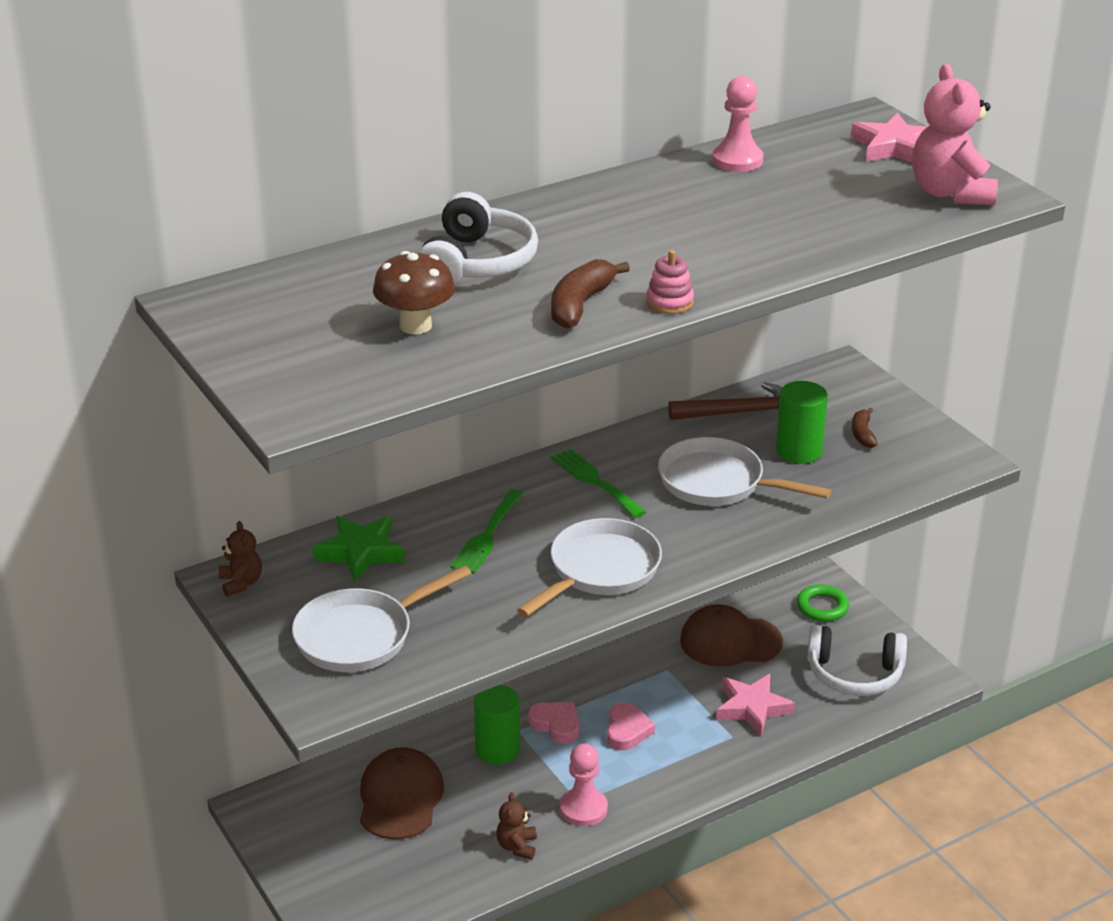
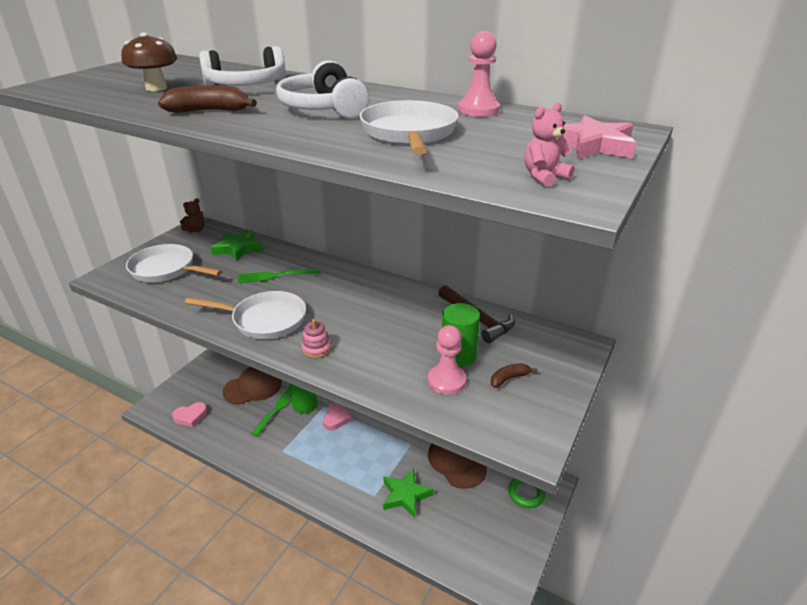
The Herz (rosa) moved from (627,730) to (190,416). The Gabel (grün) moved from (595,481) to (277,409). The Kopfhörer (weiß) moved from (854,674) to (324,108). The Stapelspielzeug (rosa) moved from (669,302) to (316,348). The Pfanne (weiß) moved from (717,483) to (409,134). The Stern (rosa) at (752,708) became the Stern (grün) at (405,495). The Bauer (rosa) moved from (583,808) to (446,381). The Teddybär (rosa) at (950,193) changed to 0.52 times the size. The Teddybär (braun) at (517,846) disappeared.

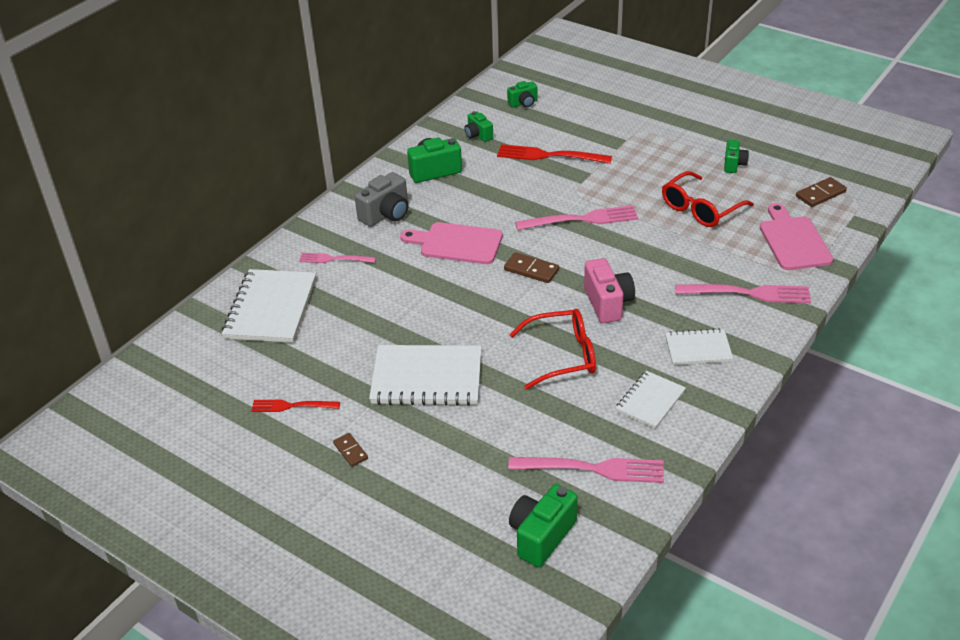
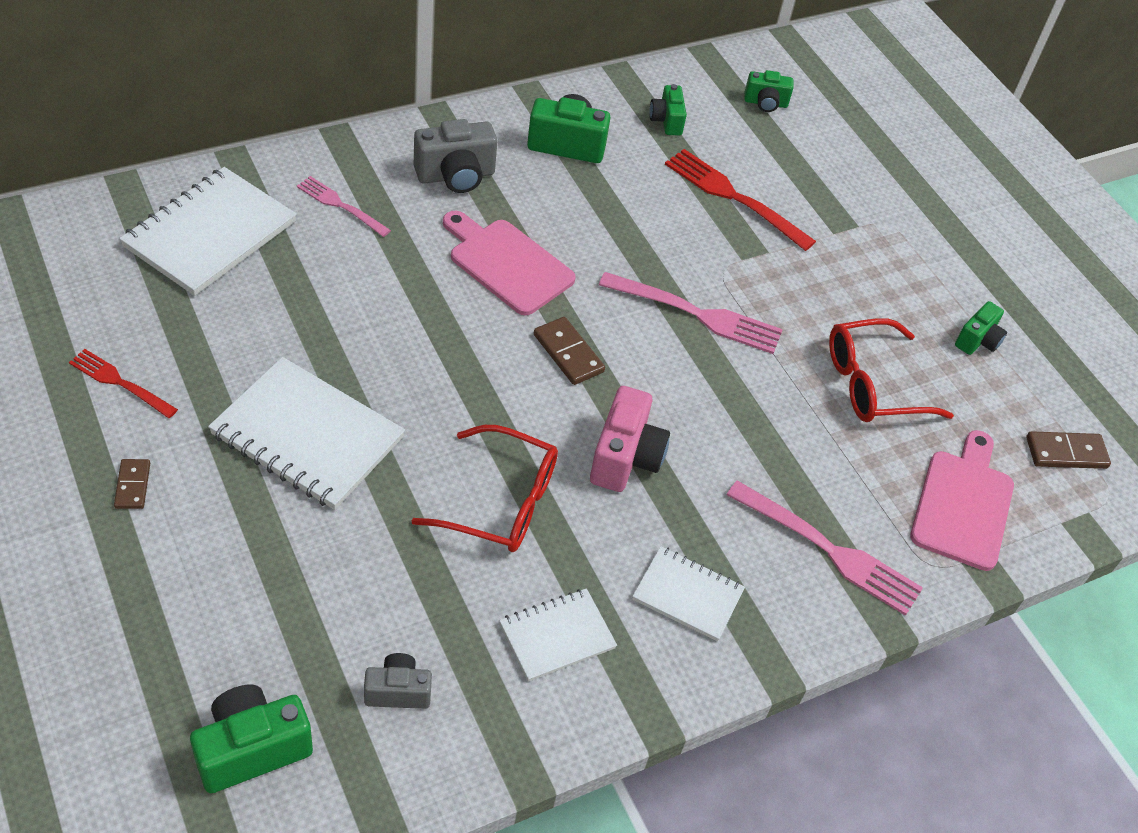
The Gabel (rosa) at (593,469) was replaced by the Kamera (grau) at (398,691).

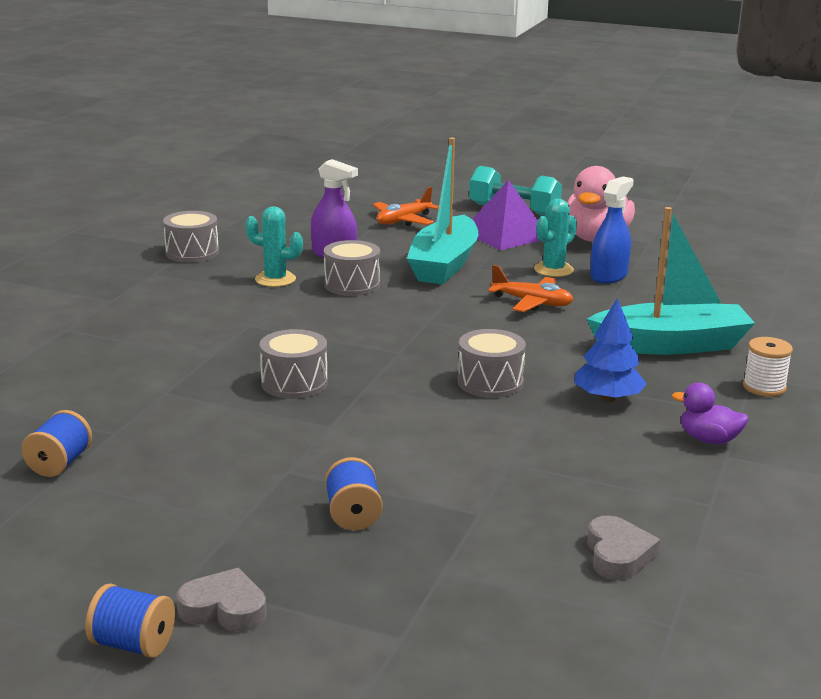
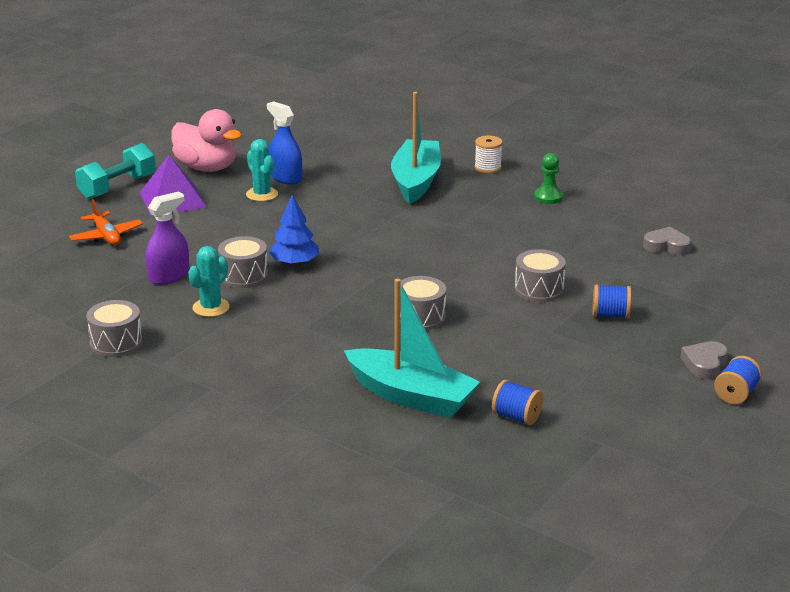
The Baum (blau) moved from (608,398) to (295,263). The Boot (türkis) moved from (444,264) to (411,396). The Trommel (grau) moved from (490,382) to (539,289). The Ente (lila) at (709,440) was replaced by the Bauer (grün) at (548,197). The Flugzeug (orange) at (532,302) disappeared.

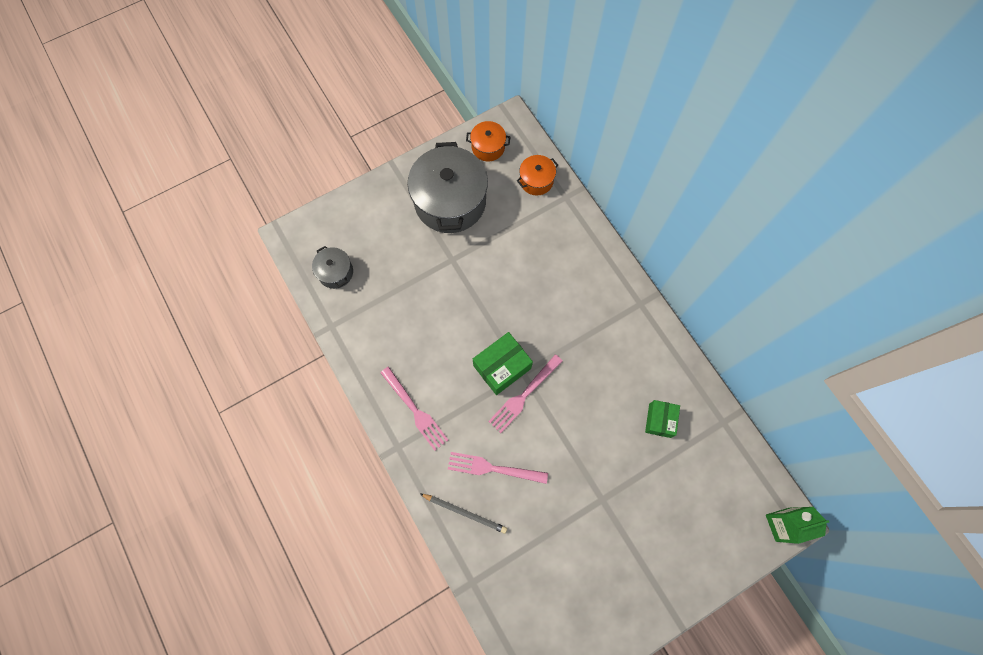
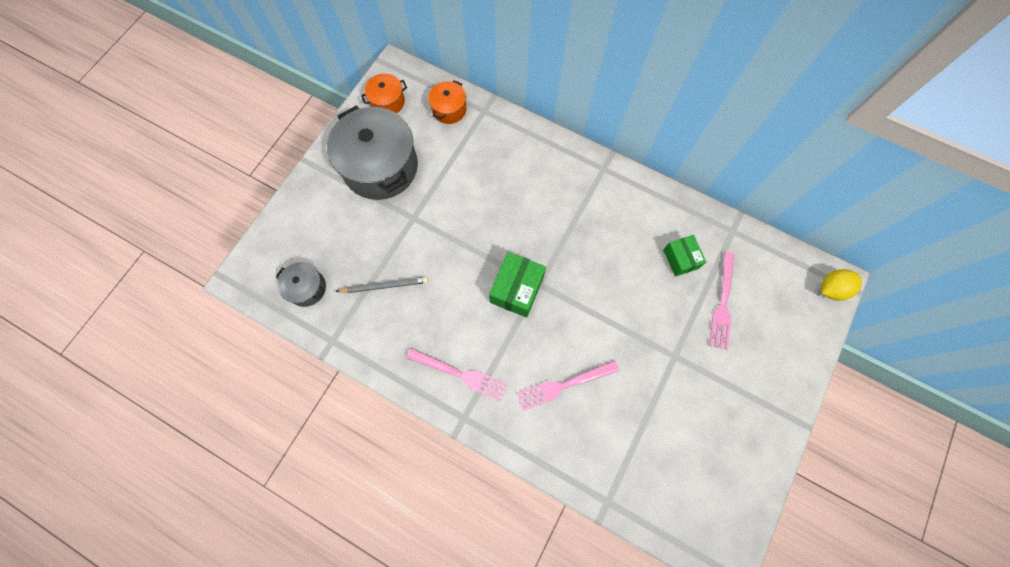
The Bleistift (grau) moved from (465,512) to (384,285). The Gabel (rosa) moved from (524,395) to (722,303). The Getränkekarton (grün) at (782,524) was replaced by the Zitrone (gelb) at (831,289).

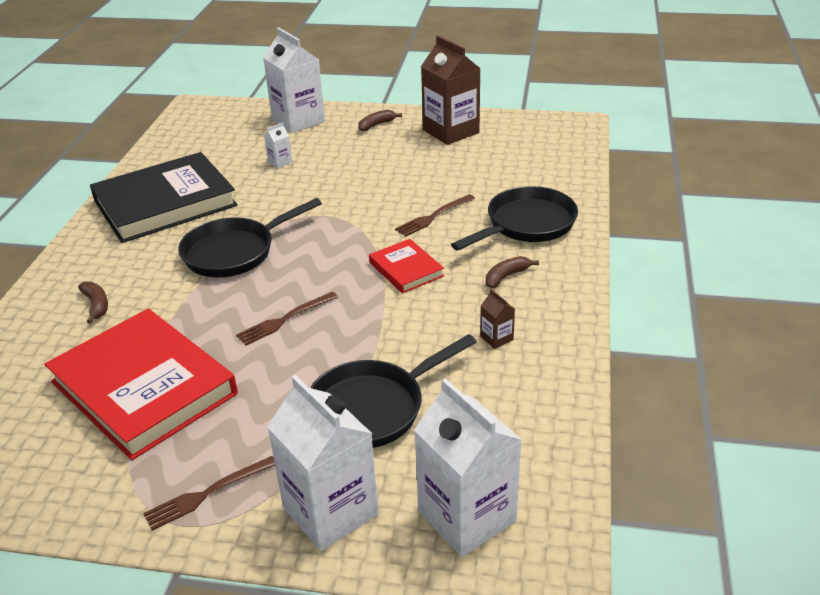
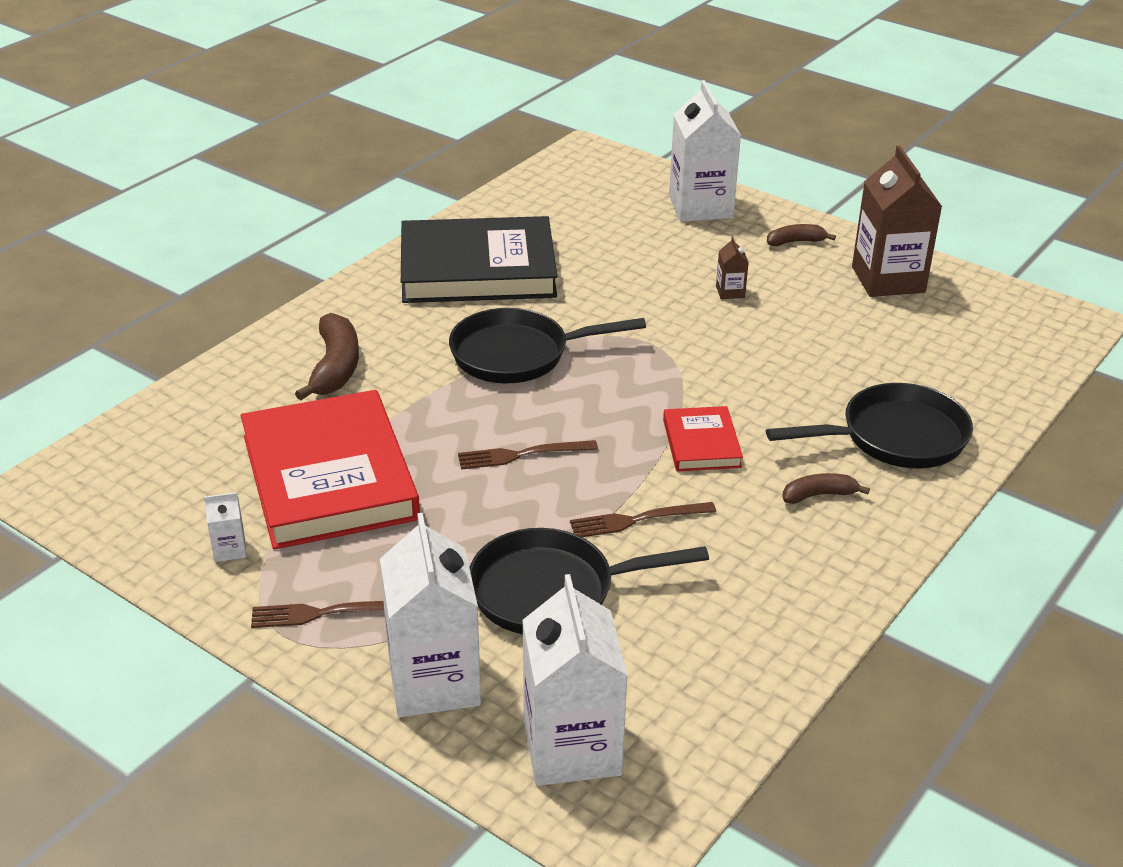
The Getränkekarton (weiß) moved from (280,162) to (229,549). The Banane (braun) at (96,305) changed to 1.73 times the size. The Gabel (braun) moved from (433,216) to (637,520). The Getränkekarton (braun) moved from (496,338) to (730,292).

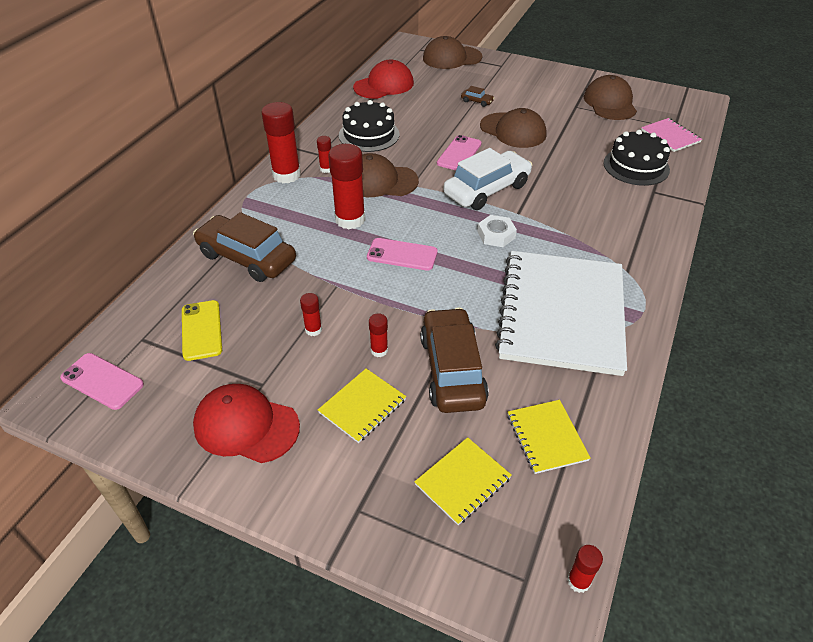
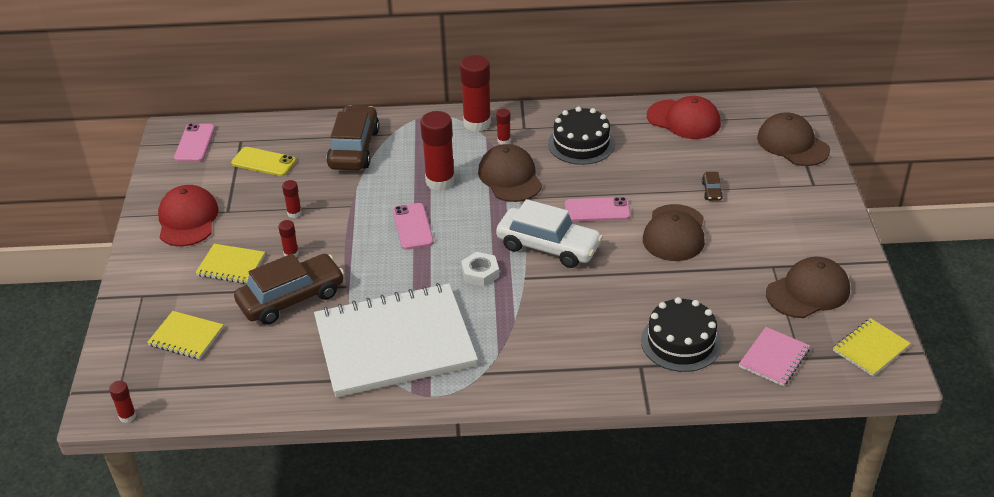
The Handy (gelb) at (201,330) turned 60 degrees clockwise. The Notizbuch (gelb) moved from (546,437) to (870,348).

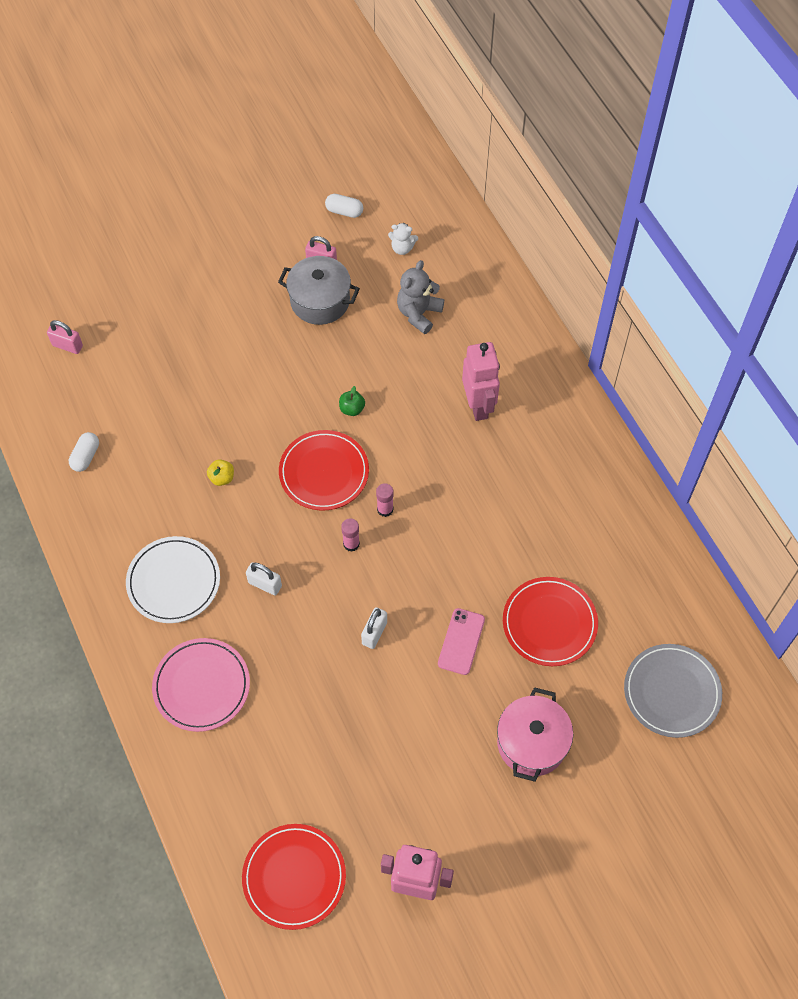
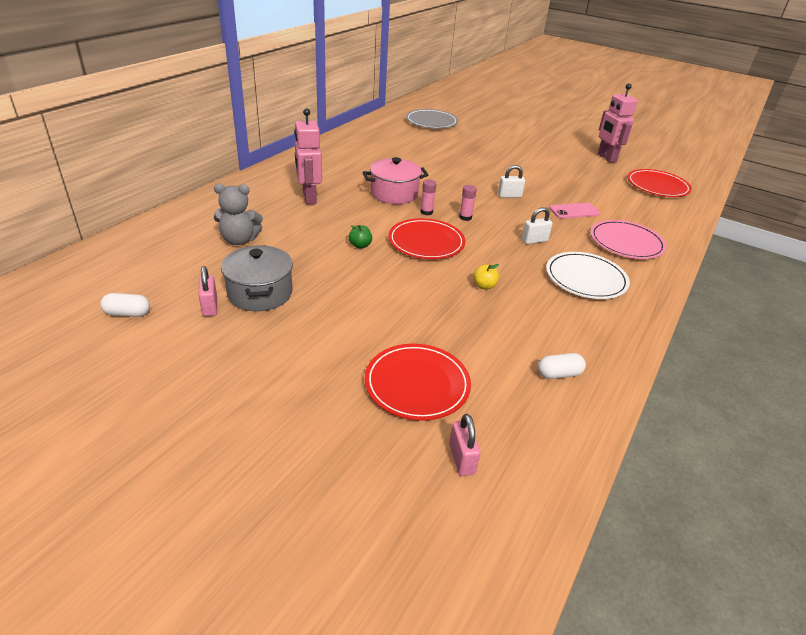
The Kapsel (weiß) at (344,211) turned 75 degrees counterclockwise. The Roboter (rosa) at (478,406) turned 60 degrees counterclockwise. The Kochtopf (rosa) moved from (532,743) to (394,194). The Teller (rot) moved from (549,623) to (417,384). The Vorhängeschloss (weiß) at (265,584) turned 75 degrees clockwise. The Handy (rosa) moved from (461,641) to (574,211). The Teddybär (weiß) at (402,248) disappeared.

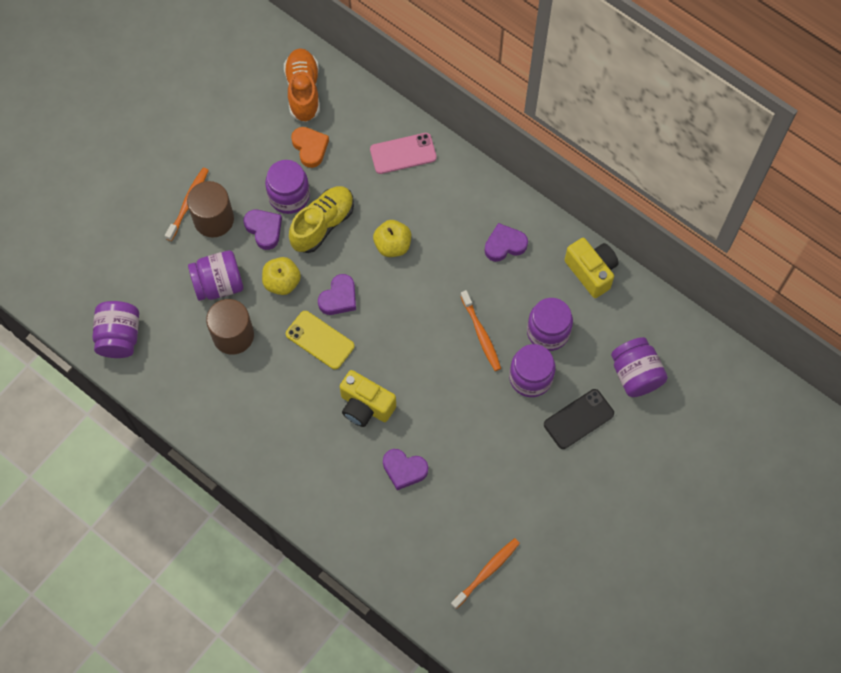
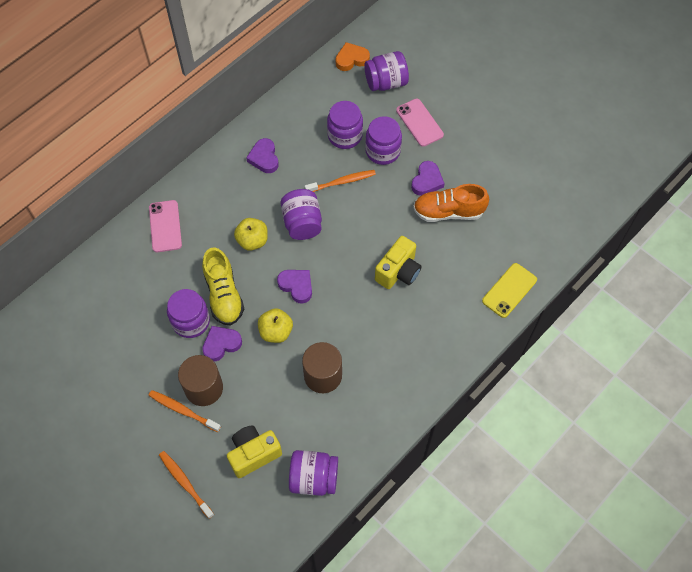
The Zahnbürste (orange) moved from (487,572) to (185,483). The Schuh (gelb) at (322,224) turned 150 degrees counterclockwise. The Kamera (gelb) moved from (591,272) to (253,454). The Einmachglas (lila) moved from (219,284) to (302,223). The Herz (orange) moved from (310,148) to (351,59). The Handy (schwarz) at (578,419) became the Handy (rosa) at (419,123). The Herz (lila) moved from (404,469) to (427,181). The Schuh (orange) moved from (303,91) to (448,212). The Handy (gelb) moved from (320,340) to (509,290).

